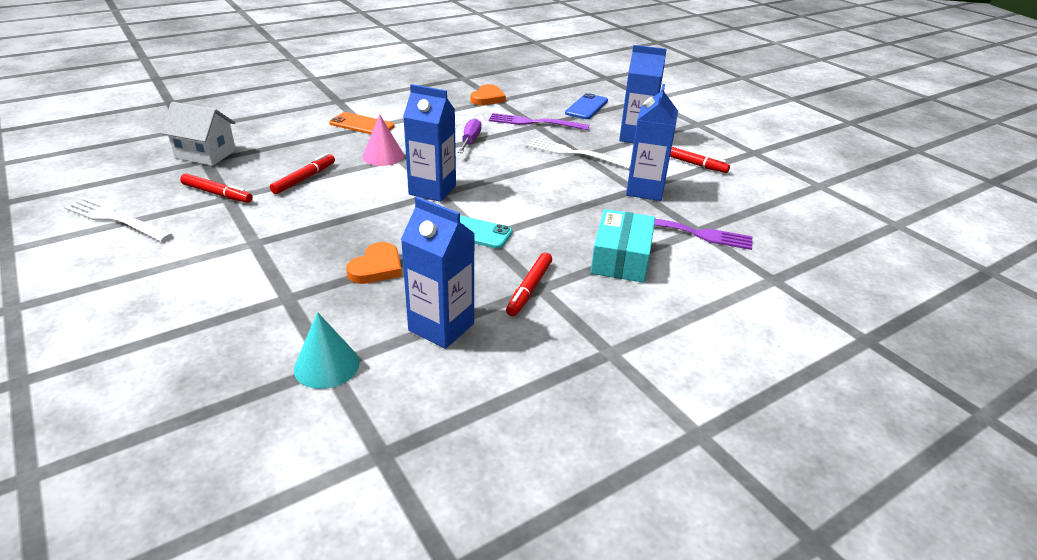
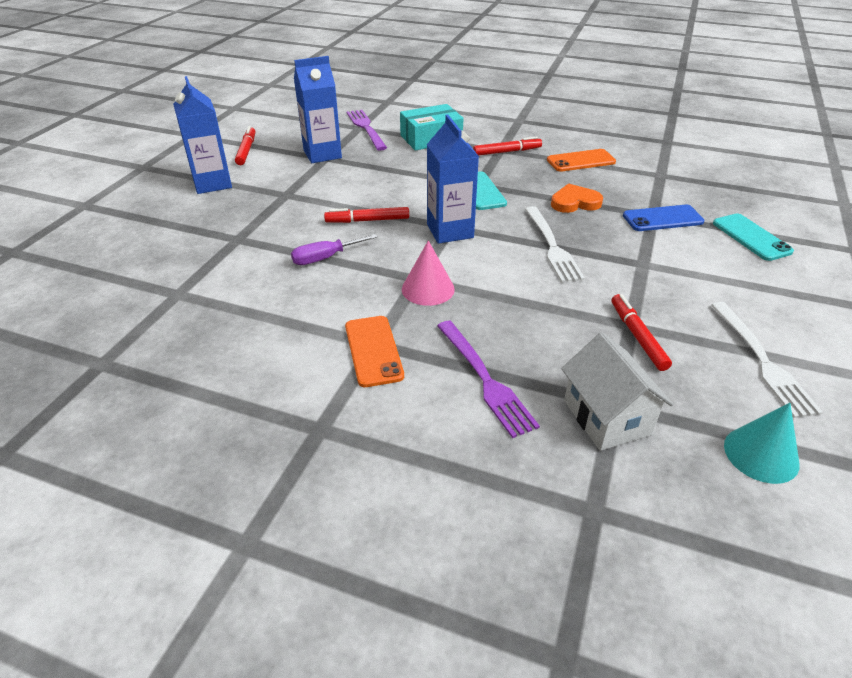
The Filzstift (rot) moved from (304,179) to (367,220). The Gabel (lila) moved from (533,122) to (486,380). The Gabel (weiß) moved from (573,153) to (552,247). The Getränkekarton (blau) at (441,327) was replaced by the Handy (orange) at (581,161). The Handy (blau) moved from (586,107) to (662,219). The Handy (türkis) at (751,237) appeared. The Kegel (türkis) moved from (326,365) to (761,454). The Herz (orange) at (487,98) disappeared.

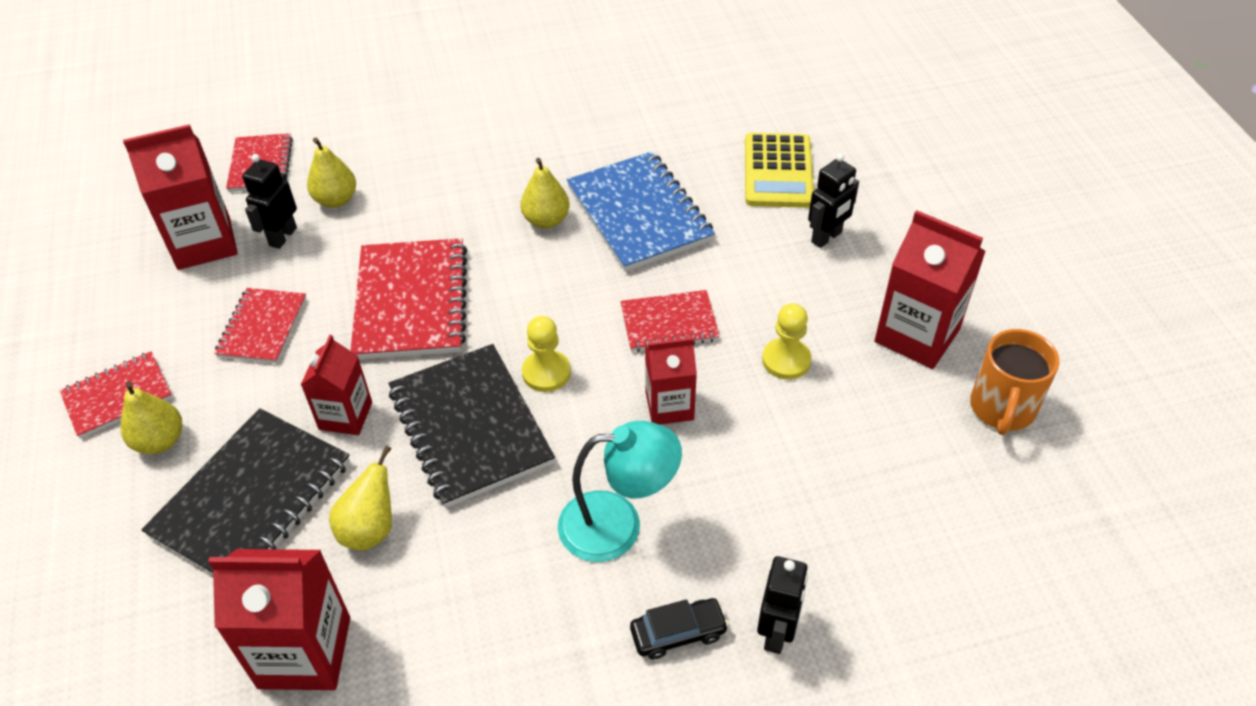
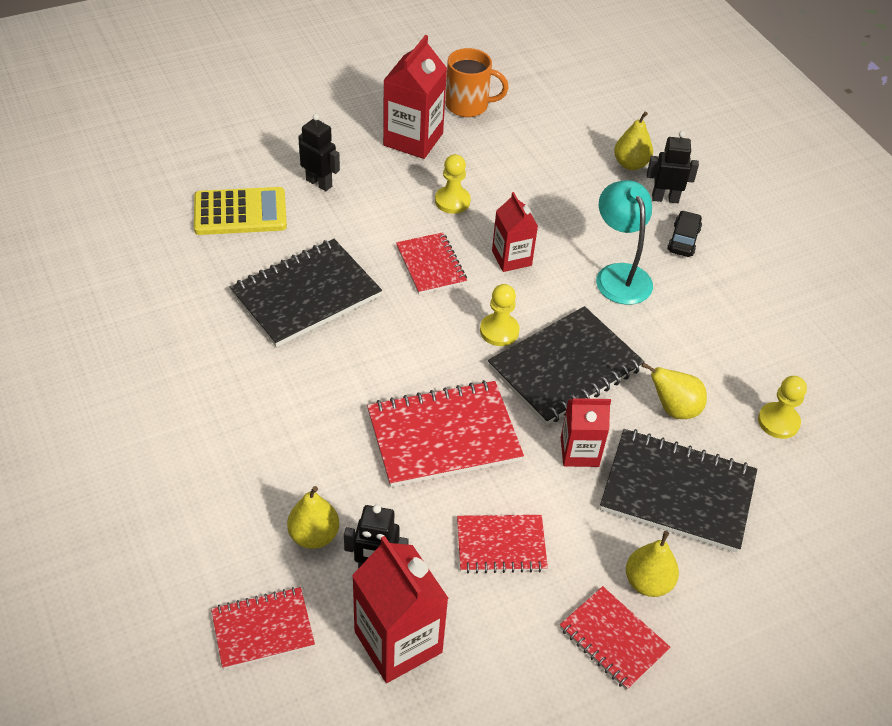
The Notizbuch (blau) at (639,214) became the Notizbuch (schwarz) at (306,295). The Birne (gelb) moved from (546,220) to (630,164). The Auto (schwarz) at (678,633) turned 45 degrees clockwise. The Getränkekarton (rot) at (305,652) was replaced by the Bauer (gelb) at (778,422).

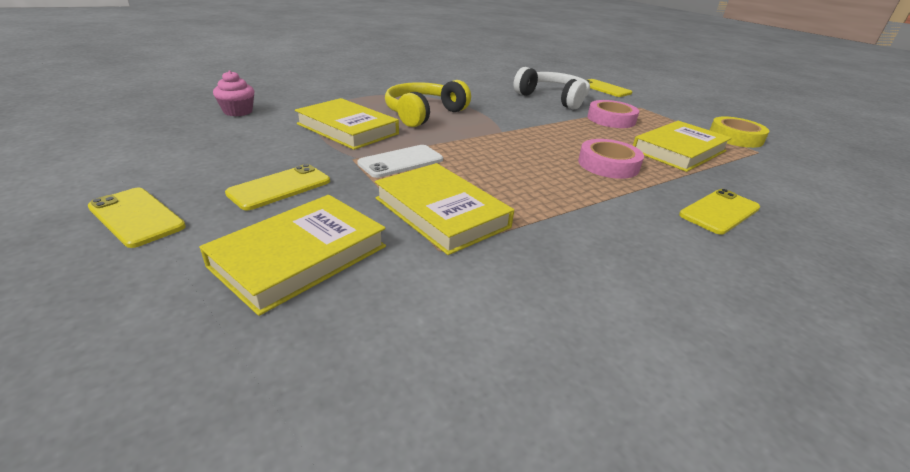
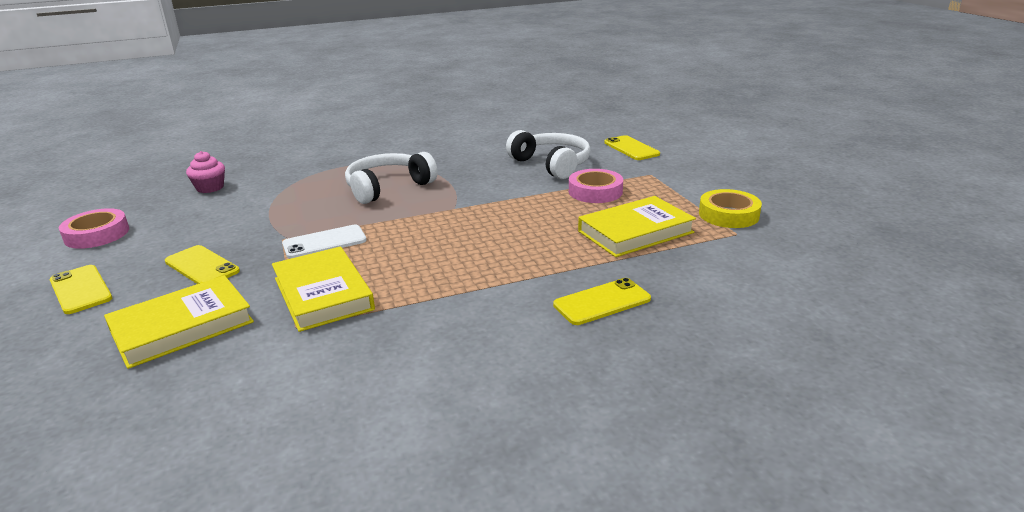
The Klebeband (rosa) moved from (608,165) to (97,234). The Handy (gelb) at (280,187) turned 75 degrees clockwise. The Kopfhörer (gelb) at (424,114) became the Kopfhörer (weiß) at (388,187). The Buch (gelb) at (347,129) disappeared.

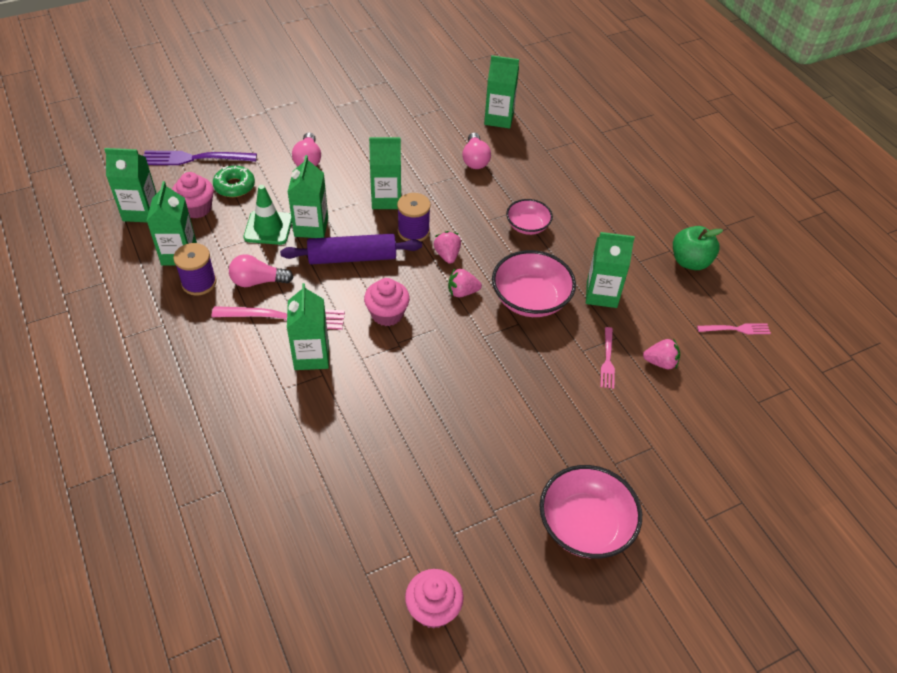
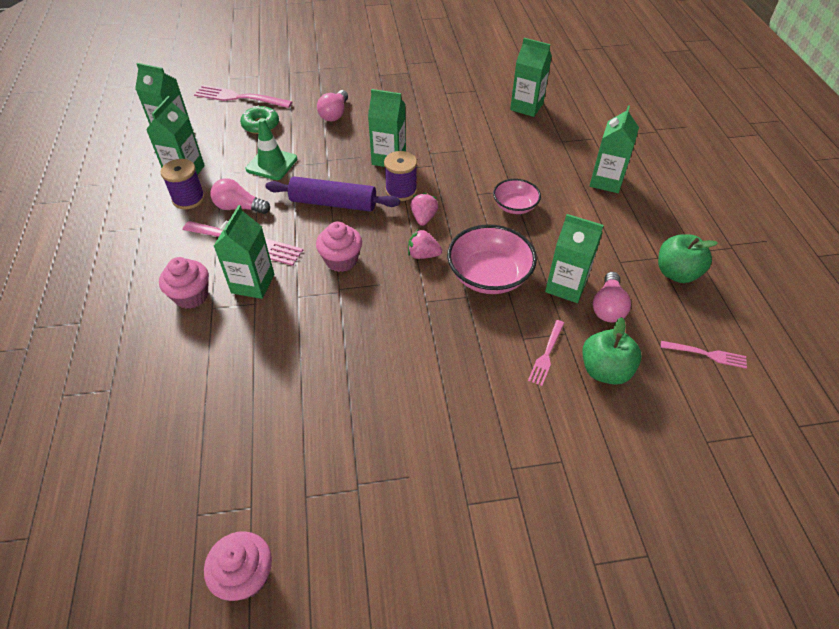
The Muffin (rosa) moved from (197,208) to (191,296). The Gabel (lila) at (195,158) became the Gabel (rosa) at (239,98). The Erdbeere (rosa) at (660,362) was replaced by the Apfel (grün) at (605,370). The Getränkekarton (grün) moved from (311,227) to (606,181). The Glühbirne (rosa) moved from (475,159) to (608,307). The Schüssel (rosa) at (585,525) disappeared.

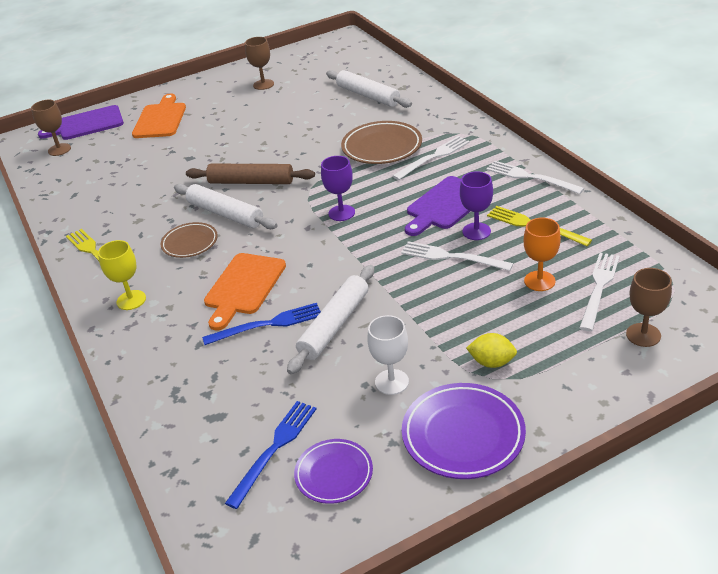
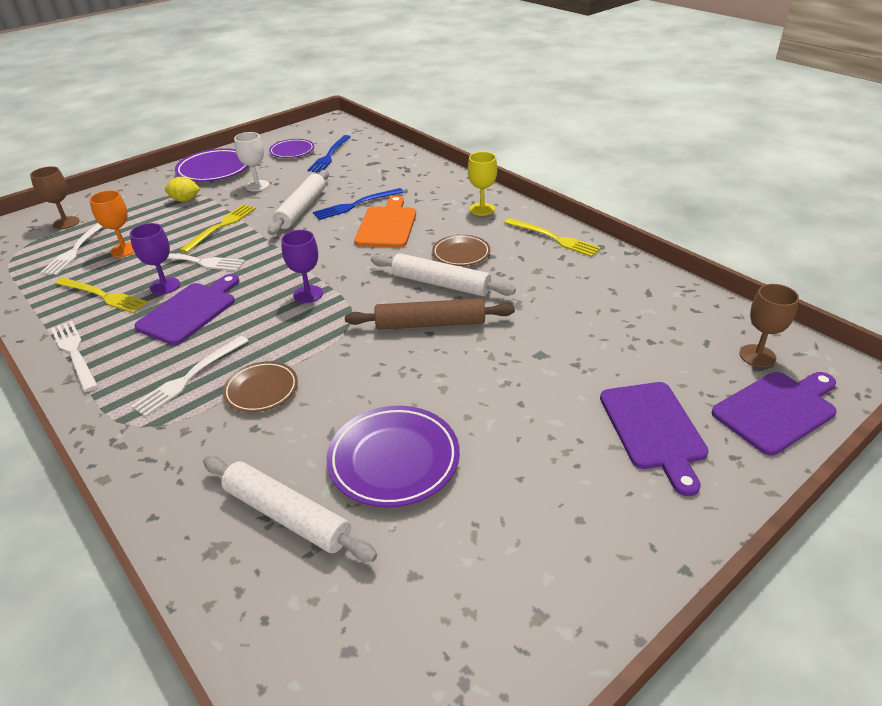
The Gabel (weiß) at (531,177) turned 150 degrees counterclockwise. The Gabel (gelb) at (221,227) appeared. The Teller (braun) at (382,147) changed to 0.63 times the size. The Teller (lila) at (394,460) appeared. The Schneidebrett (orange) at (160,119) became the Schneidebrett (lila) at (653,429). The Kelch (braun) at (263,84) disappeared.

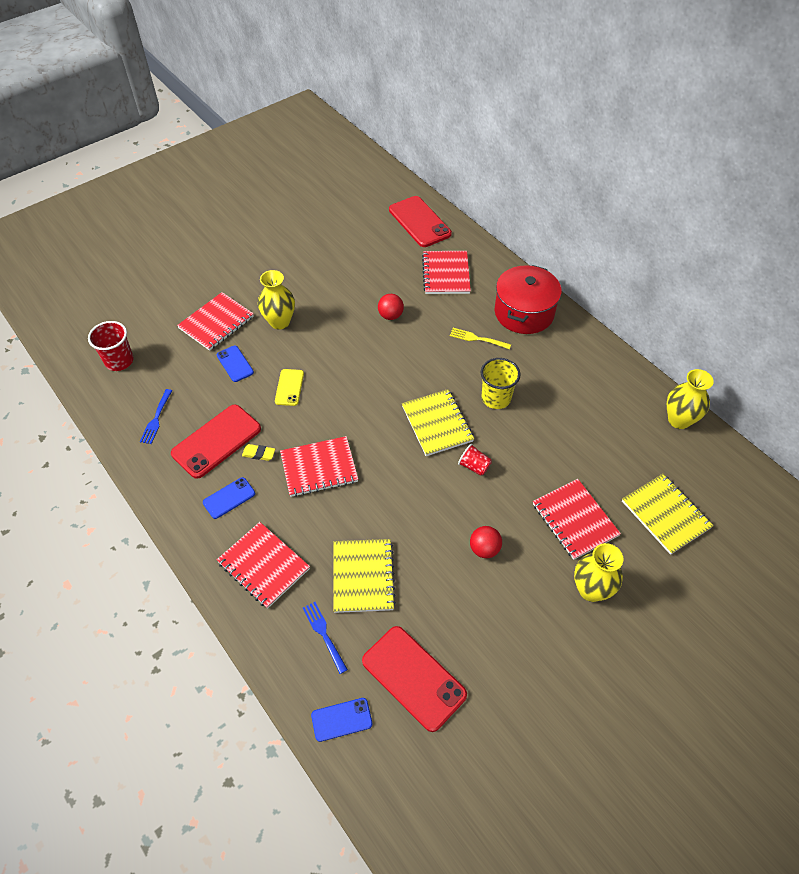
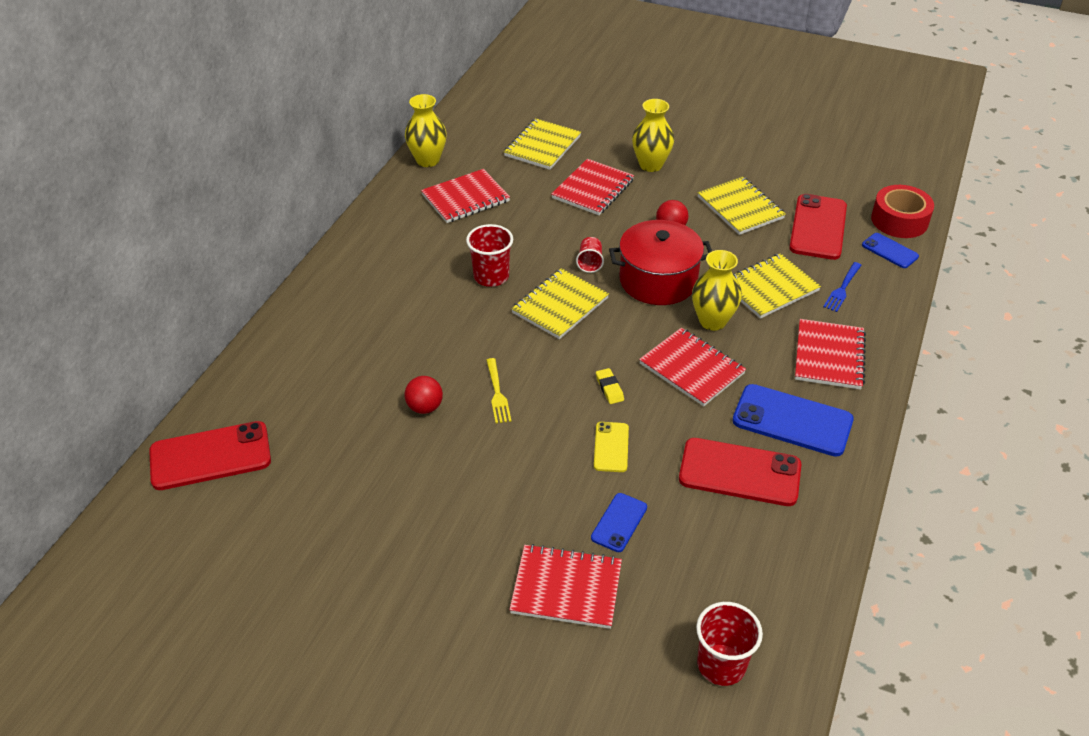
The Handy (rot) at (419,222) turned 45 degrees clockwise. The Notizbuch (rot) moved from (446,274) to (465,198). The Becher (gelb) at (496,398) became the Becher (rot) at (491,276). The Gabel (gelb) moved from (478,339) to (497,393). The Handy (gelb) at (289,387) turned 60 degrees counterclockwise. The Radiergummi (gelb) moved from (259,454) to (609,388). The Kochtopf (rot) moved from (524,313) to (658,280). The Vase (gelb) moved from (279,322) to (712,321). The Notizbuch (gelb) at (740,208) appeared. The Handy (blau) at (229,498) changed to 1.84 times the size. The Klebeband (rot) at (899,220) appeared. The Gabel (blau) at (156,418) disappeared.

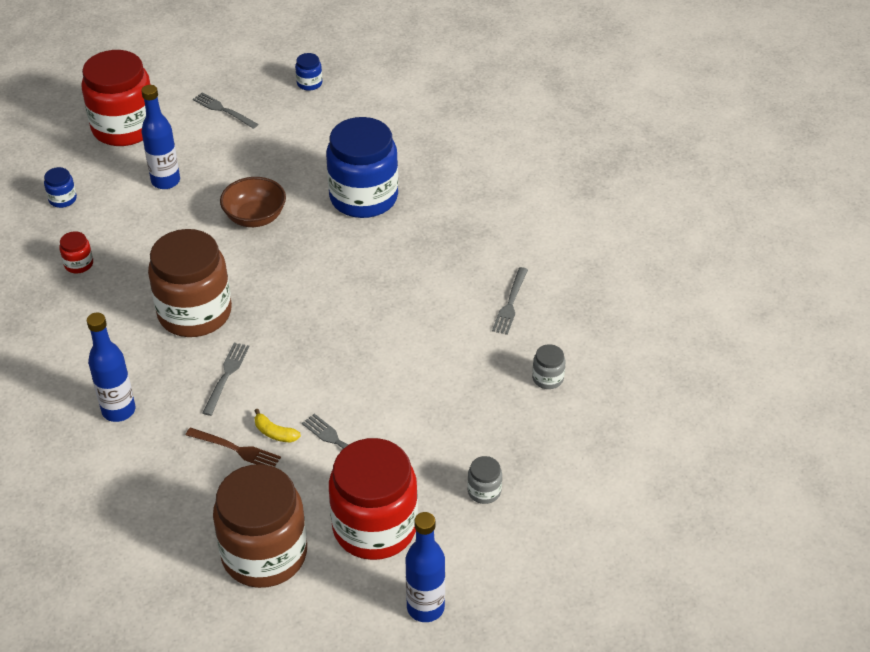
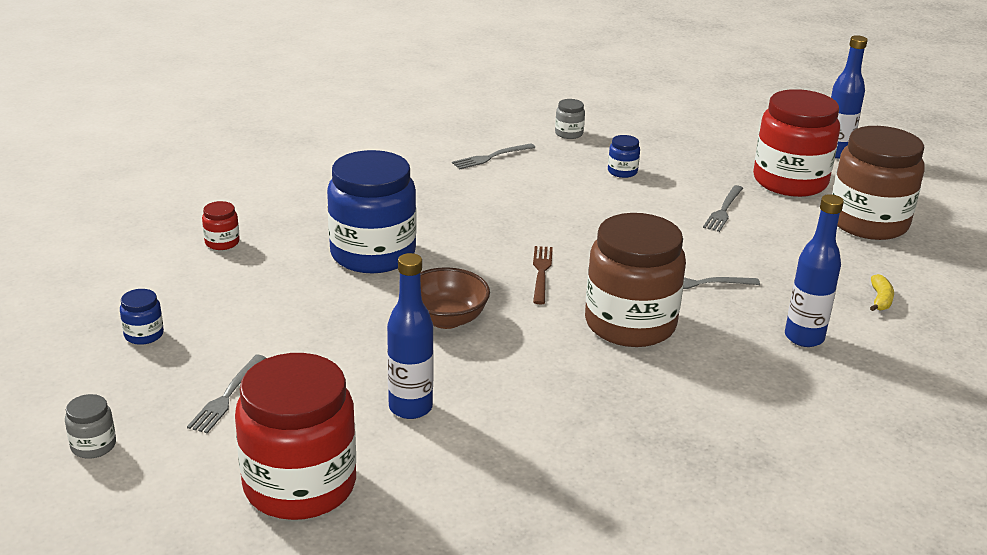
The Einmachglas (grau) moved from (484,491) to (93,446). The Einmachglas (rot) moved from (79,264) to (222,242). The Gabel (grau) at (510,304) turned 150 degrees clockwise. The Gabel (braun) moved from (237,449) to (541,272). The Einmachglas (blau) moved from (62,199) to (622,171). The Banane (gelb) moved from (274,433) to (880,299).

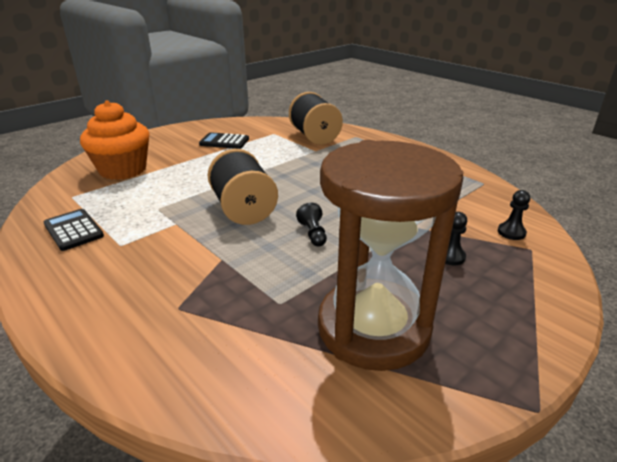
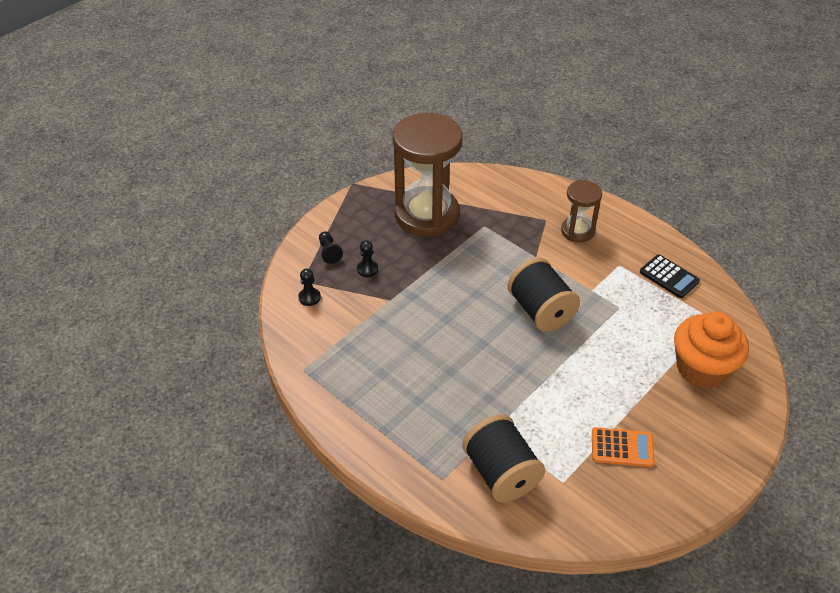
The Bauer (schwarz) moved from (313,234) to (329,252). The Sanduhr (braun) at (577,231) appeared. The Taschenrechner (schwarz) at (224,142) became the Taschenrechner (orange) at (622,447).

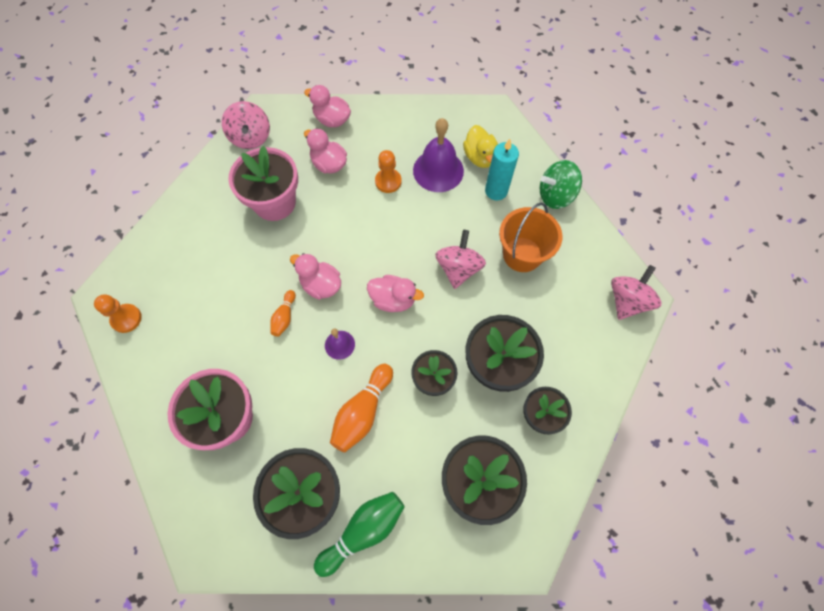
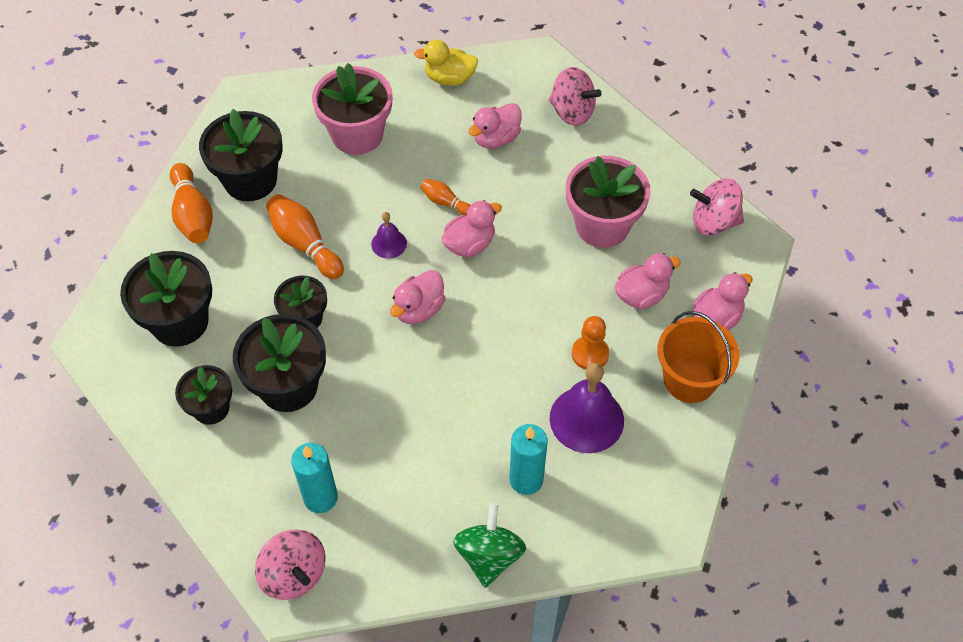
The Bowlingkegel (grün) at (363,531) became the Bowlingkegel (orange) at (193,214). The Kerze (türkis) at (320,498) appeared. The Ente (gelb) moved from (480,157) to (449,78). The Ente (rosa) at (496,138) appeared. The Kreisel (rosa) moved from (458,268) to (572,112). The Eimer (orange) moved from (522,254) to (689,379). The Bauer (orange) at (126,319) disappeared.

